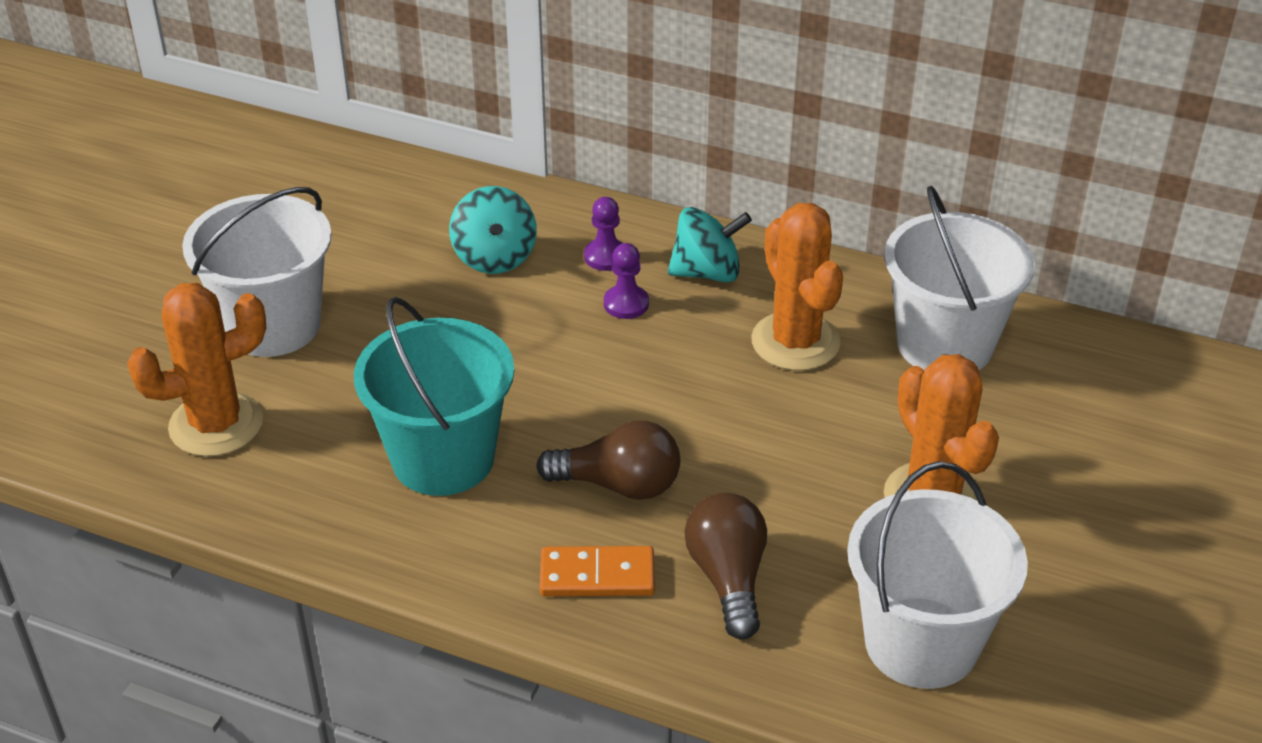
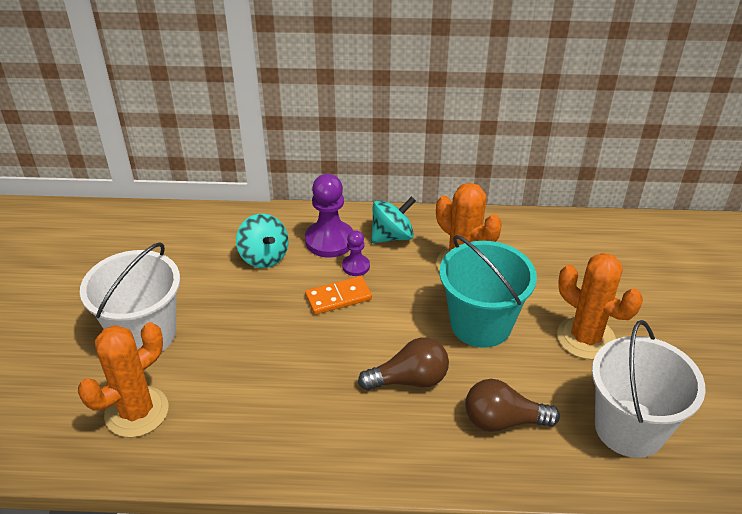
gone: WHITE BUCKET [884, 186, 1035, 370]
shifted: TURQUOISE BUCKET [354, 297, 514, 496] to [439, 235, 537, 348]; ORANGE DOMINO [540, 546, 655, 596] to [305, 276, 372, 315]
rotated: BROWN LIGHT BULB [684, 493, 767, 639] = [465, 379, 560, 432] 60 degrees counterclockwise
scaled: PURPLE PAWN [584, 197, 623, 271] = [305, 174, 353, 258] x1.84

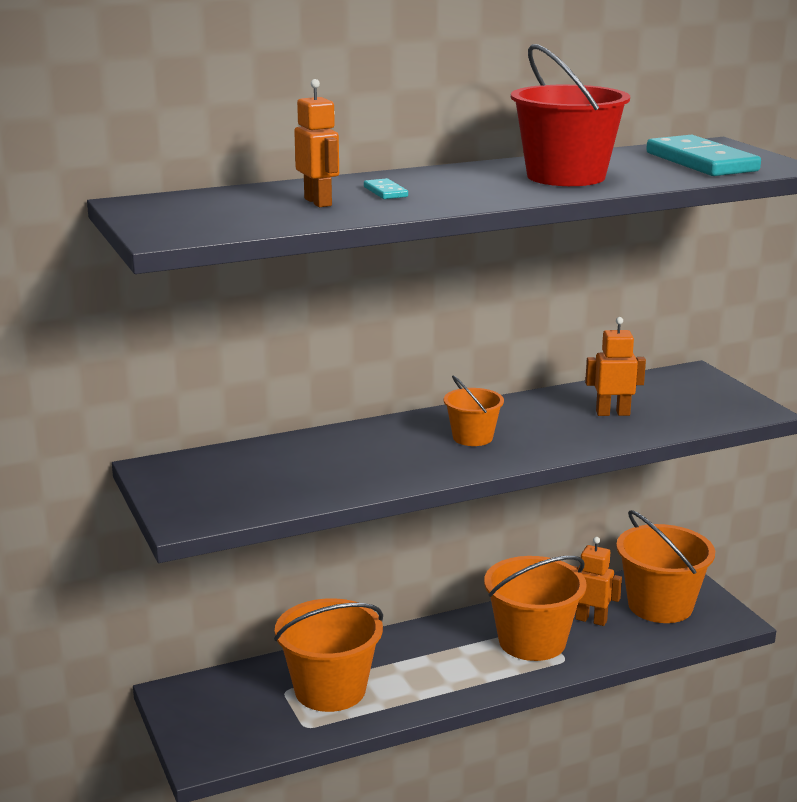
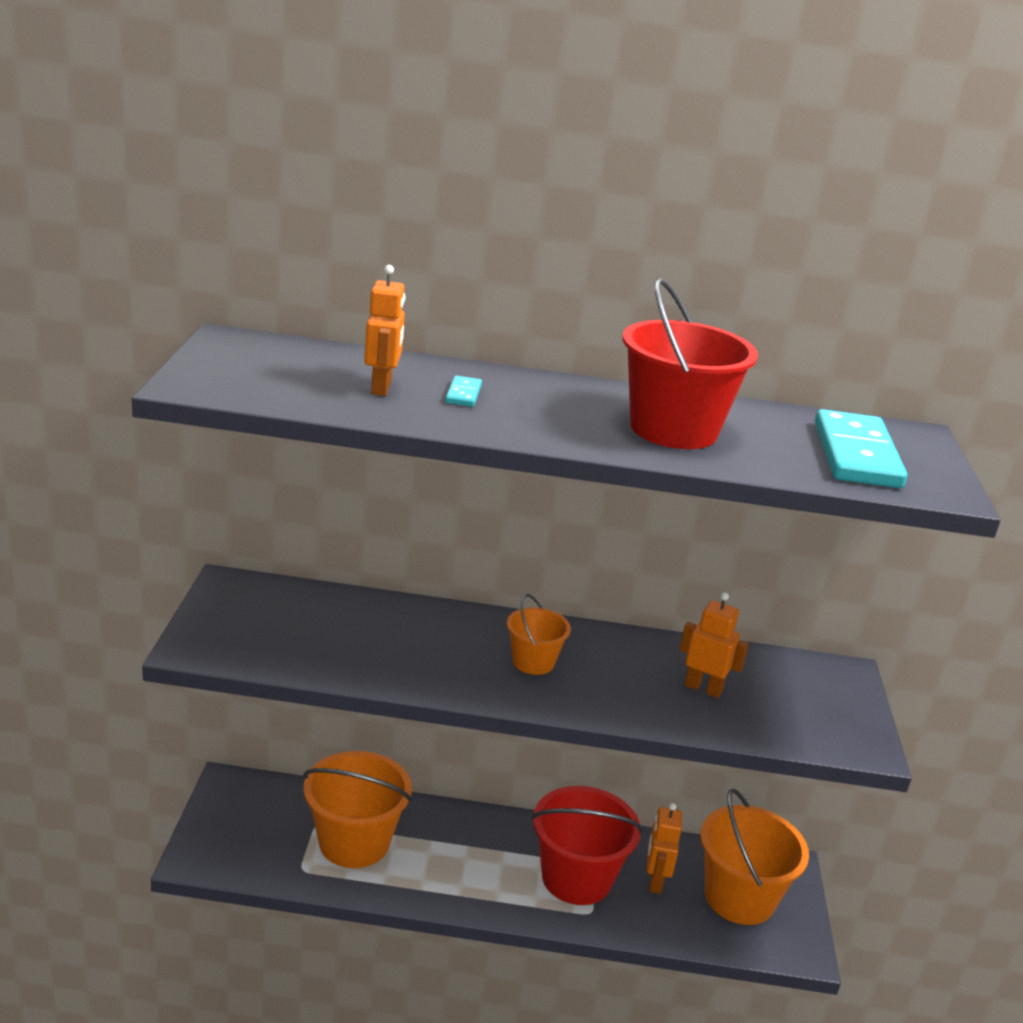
repainted: ORANGE BUCKET [484, 556, 587, 661] to RED BUCKET [531, 786, 643, 905]
rotated: ORANGE ROBOT [573, 537, 622, 626] = [647, 803, 682, 894] 135 degrees counterclockwise

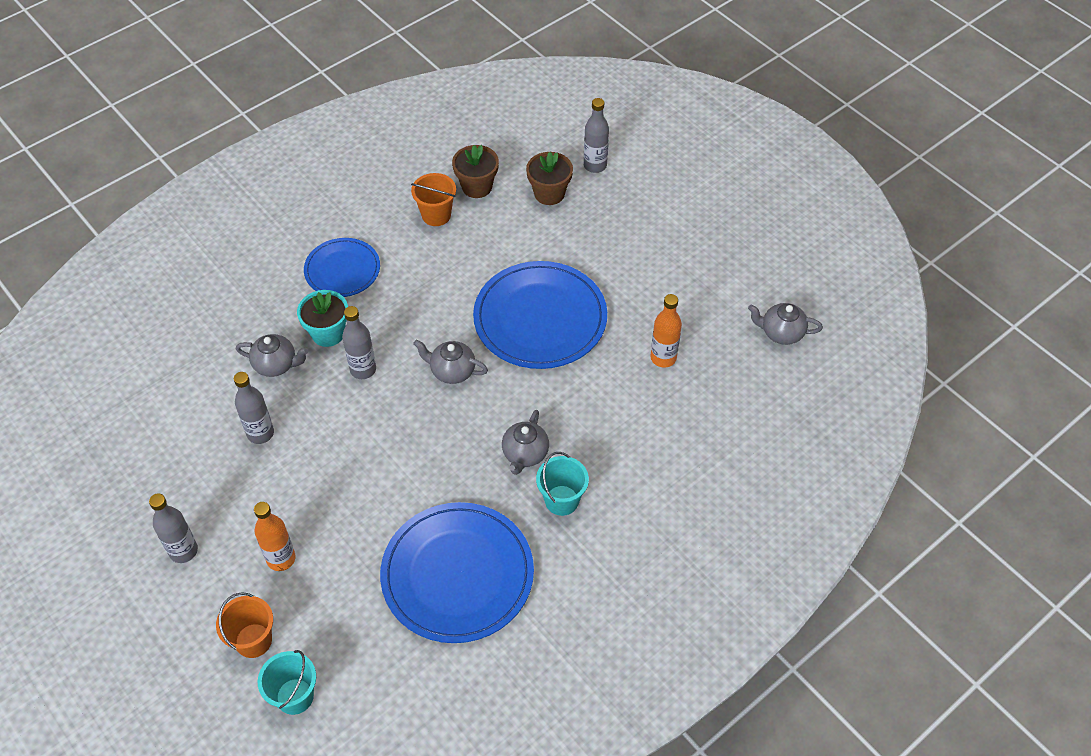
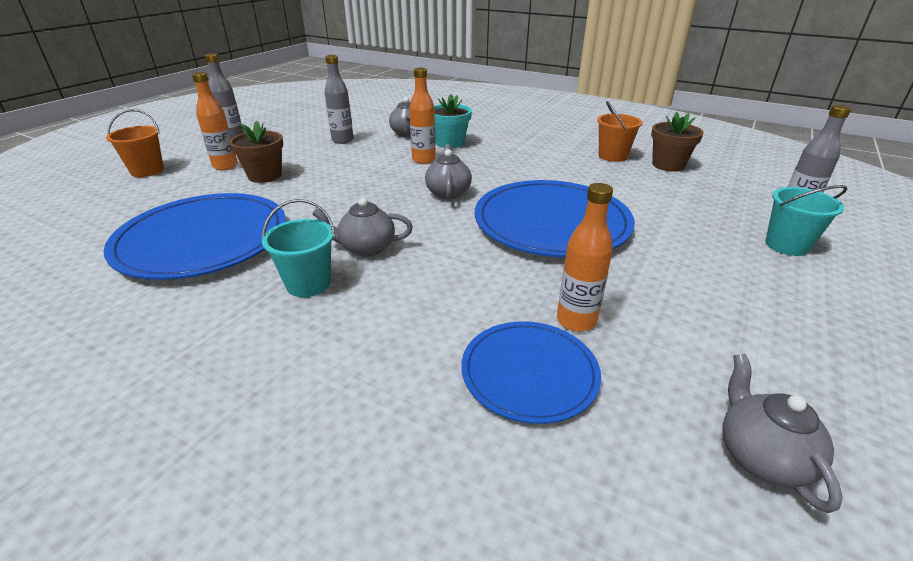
shifted: TURQUOISE BUCKET [258, 650, 316, 715] to [766, 185, 848, 256]; BLUE PLATE [304, 238, 380, 297] to [461, 321, 601, 424]; BROWN FLOWER POT [526, 152, 573, 205] to [229, 120, 283, 183]
repainted: GREY BOTTLE [342, 306, 376, 379] to ORANGE BOTTLE [409, 68, 436, 164]

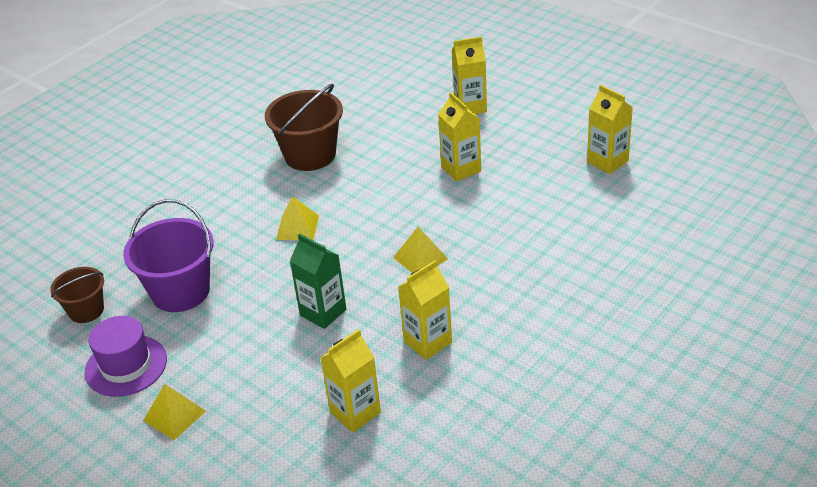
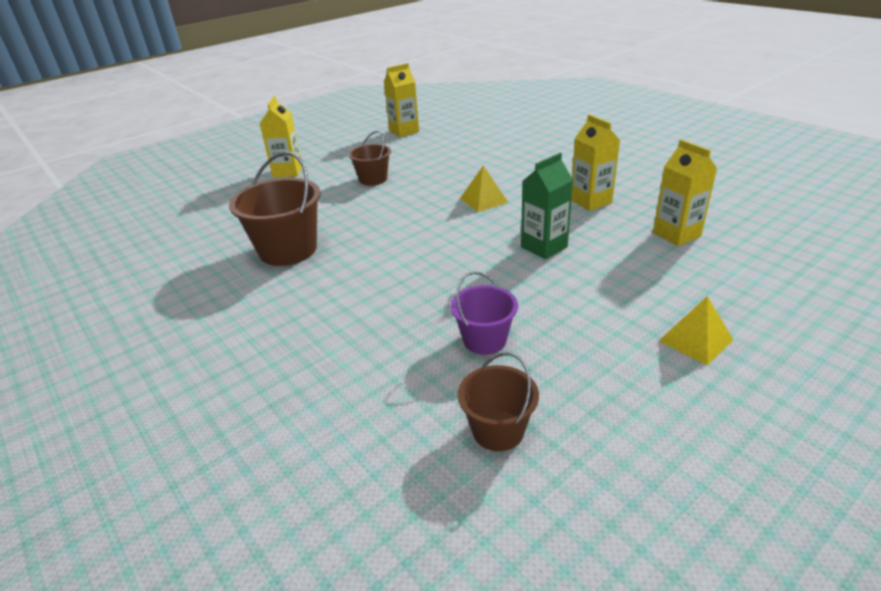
gone: PURPLE HAT [85, 316, 167, 397]; YELLOW PYRAMID [276, 196, 319, 240]
swapped: YELLOW CARTON [438, 92, 481, 182] to BROWN BUCKET [348, 131, 391, 186]
scaled: PURPLE BUCKET [123, 199, 214, 312] = [451, 271, 518, 355] x0.59

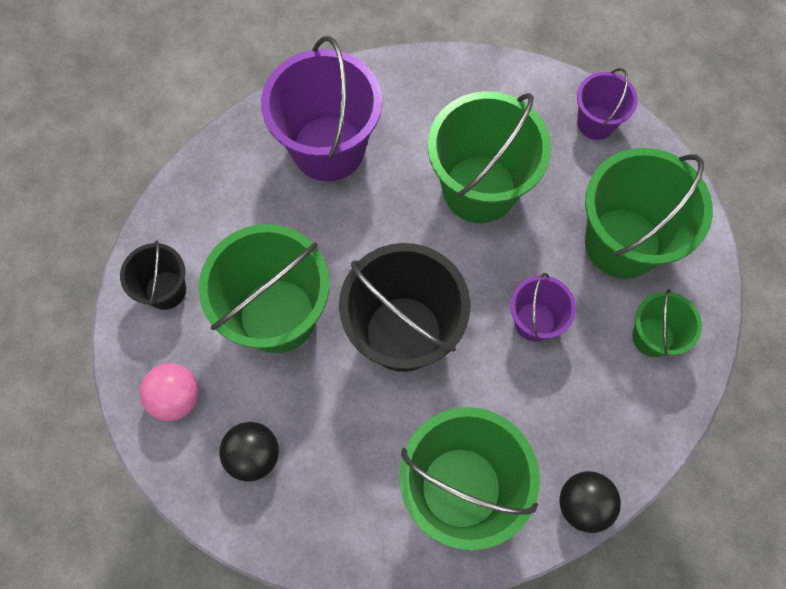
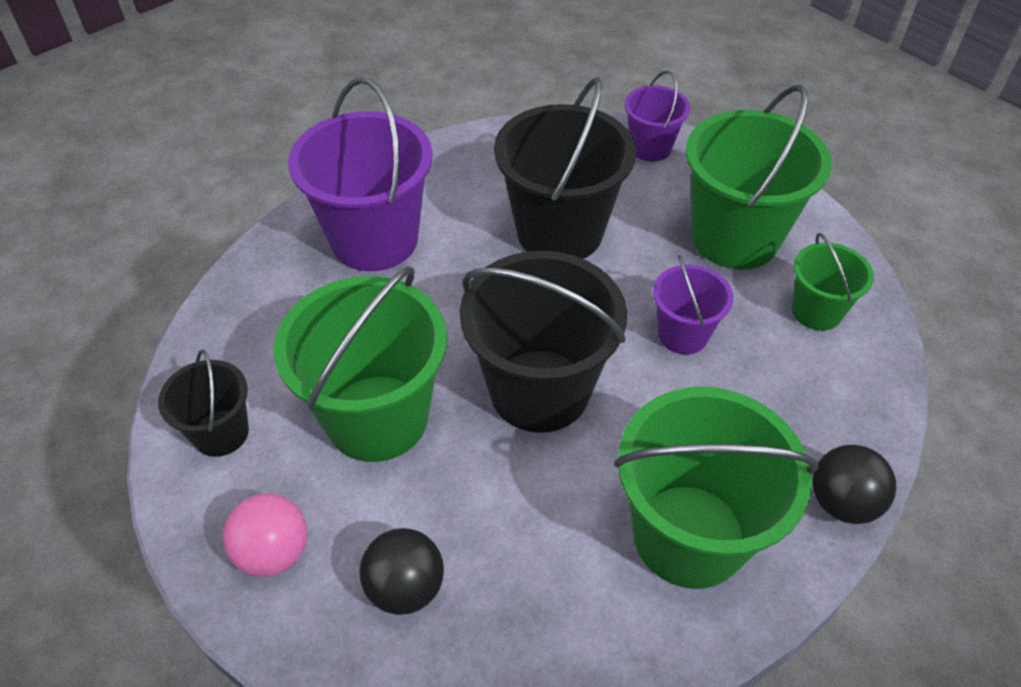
repainted: GREEN BUCKET [428, 91, 551, 223] to BLACK BUCKET [494, 77, 636, 259]

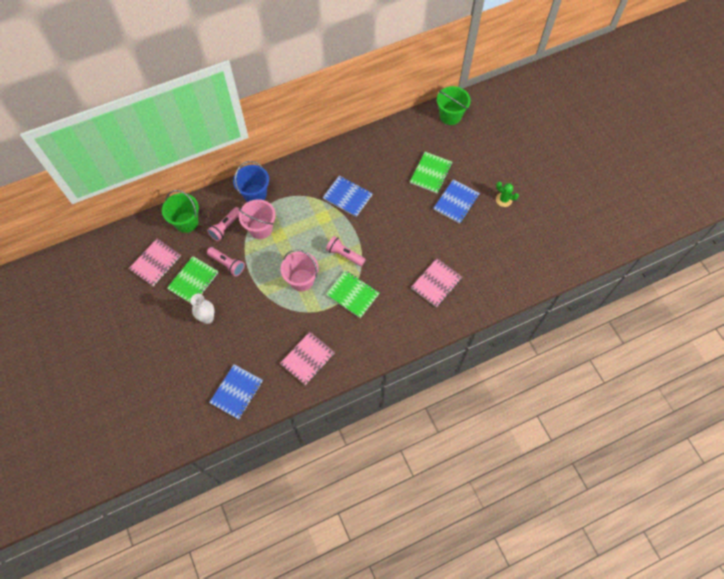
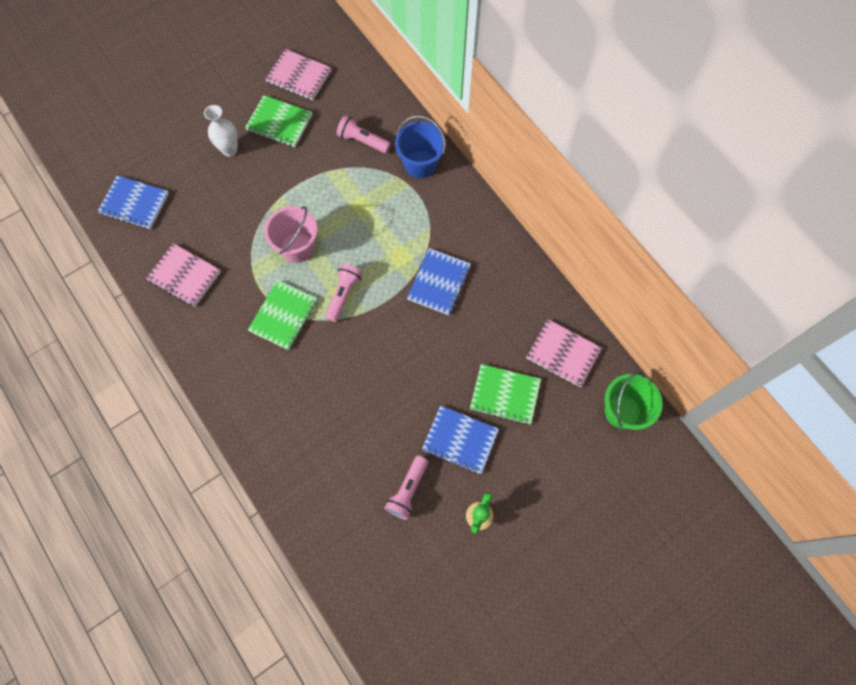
gone: GREEN BUCKET [162, 190, 199, 233]; PINK BUCKET [239, 199, 276, 239]
shifted: PINK FLASHLIGHT [207, 247, 245, 276] to [384, 455, 428, 520]; PINK NOTEBOOK [411, 258, 462, 307] to [526, 319, 602, 387]

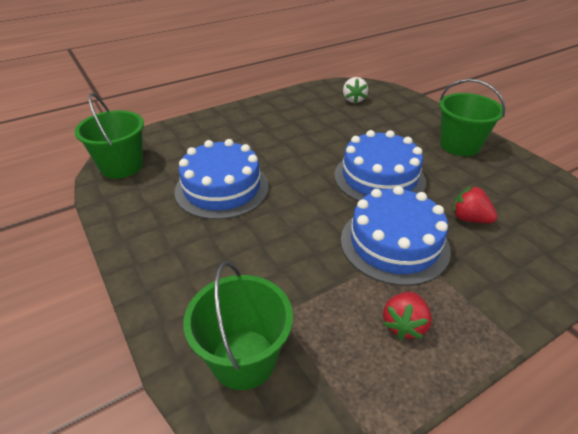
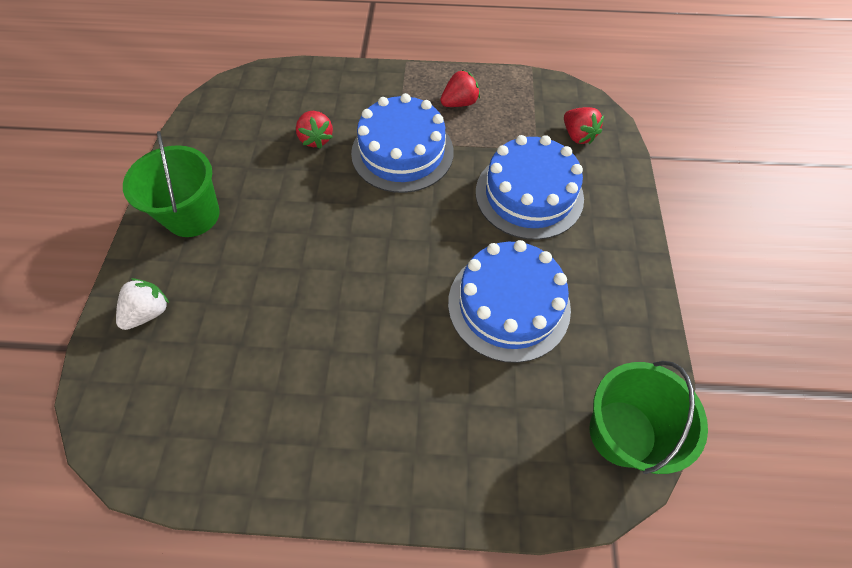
shifted: BLUE CAKE [334, 130, 426, 201] to [476, 135, 584, 240]; WHITE STRAWBERRY [343, 77, 368, 104] to [116, 278, 169, 330]
swapped: GREEN BUCKET [183, 261, 293, 390] to RED STRAWBERRY [564, 107, 604, 144]

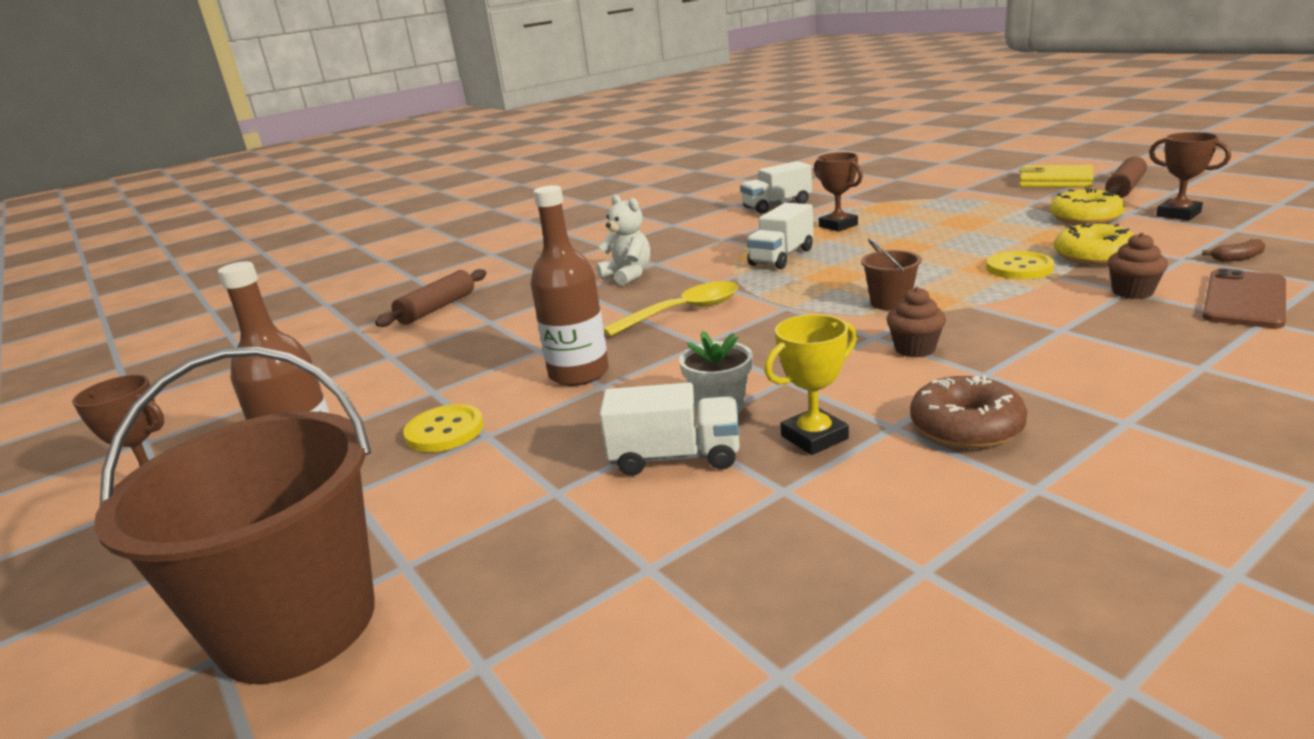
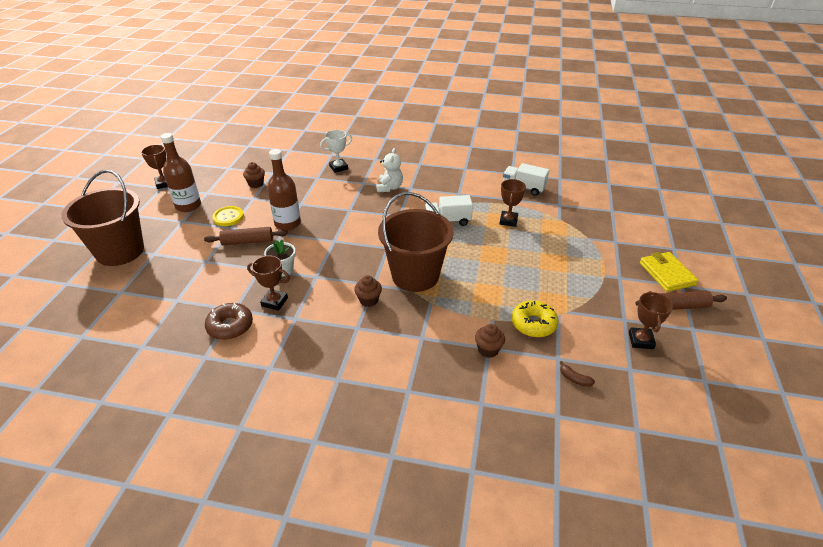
gone: WHITE TRUCK [600, 382, 740, 476]; YELLOW SPOON [603, 281, 738, 337]; YELLOW BUTTON [986, 251, 1054, 279]; YELLOW DONUT [1050, 188, 1125, 225]; BROWN PHONE [1202, 268, 1286, 328]
new: BROWN CUPCAKE [243, 162, 265, 188]; WHITE TROPHY [320, 130, 352, 173]
shifted: BROWN ROLLING PIN [375, 269, 486, 327] to [204, 227, 288, 245]; BROWN DONUT [910, 376, 1027, 449] to [205, 303, 253, 340]
repainted: YELLOW TROPHY [765, 314, 857, 455] to BROWN TROPHY [247, 256, 290, 311]
scaled: BROWN BUCKET [861, 238, 922, 310] = [378, 192, 454, 292] x2.37

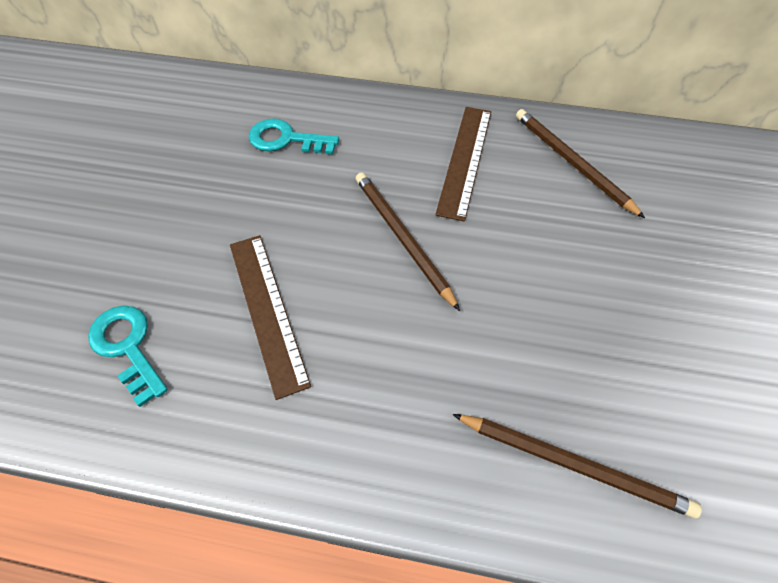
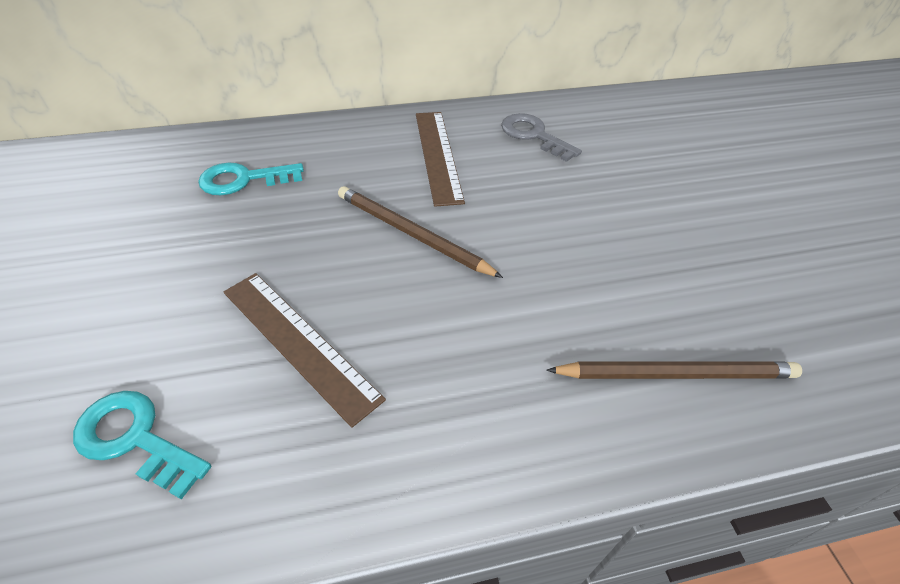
swapped: BROWN PENCIL [516, 109, 645, 218] to GREY KEY [501, 113, 582, 162]

